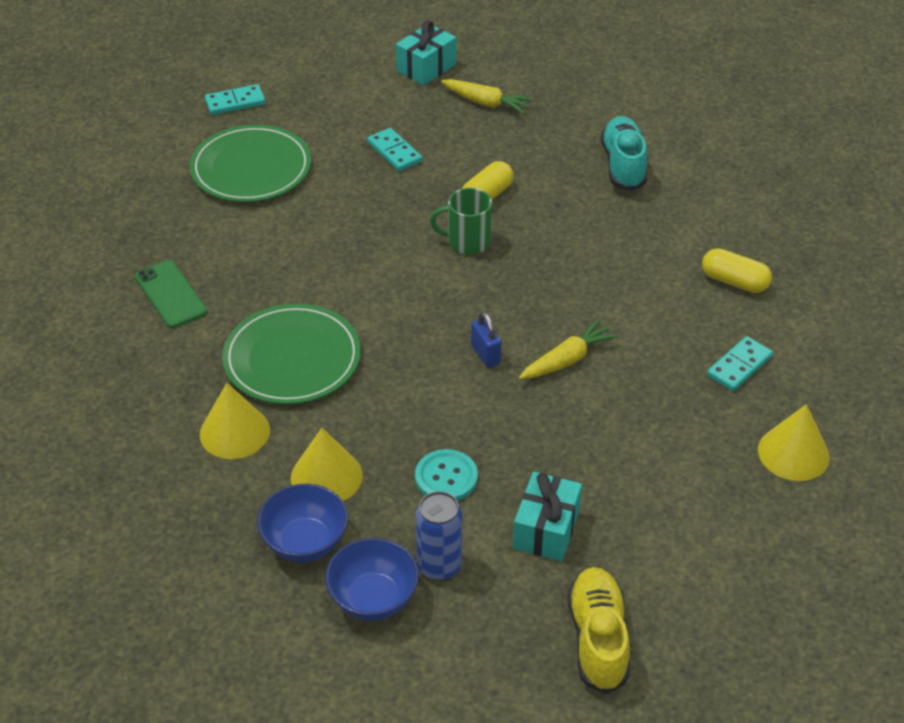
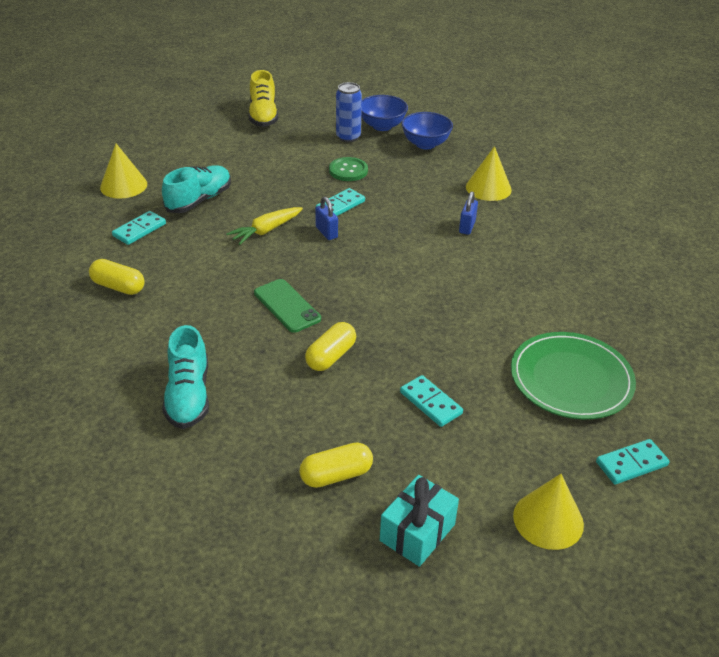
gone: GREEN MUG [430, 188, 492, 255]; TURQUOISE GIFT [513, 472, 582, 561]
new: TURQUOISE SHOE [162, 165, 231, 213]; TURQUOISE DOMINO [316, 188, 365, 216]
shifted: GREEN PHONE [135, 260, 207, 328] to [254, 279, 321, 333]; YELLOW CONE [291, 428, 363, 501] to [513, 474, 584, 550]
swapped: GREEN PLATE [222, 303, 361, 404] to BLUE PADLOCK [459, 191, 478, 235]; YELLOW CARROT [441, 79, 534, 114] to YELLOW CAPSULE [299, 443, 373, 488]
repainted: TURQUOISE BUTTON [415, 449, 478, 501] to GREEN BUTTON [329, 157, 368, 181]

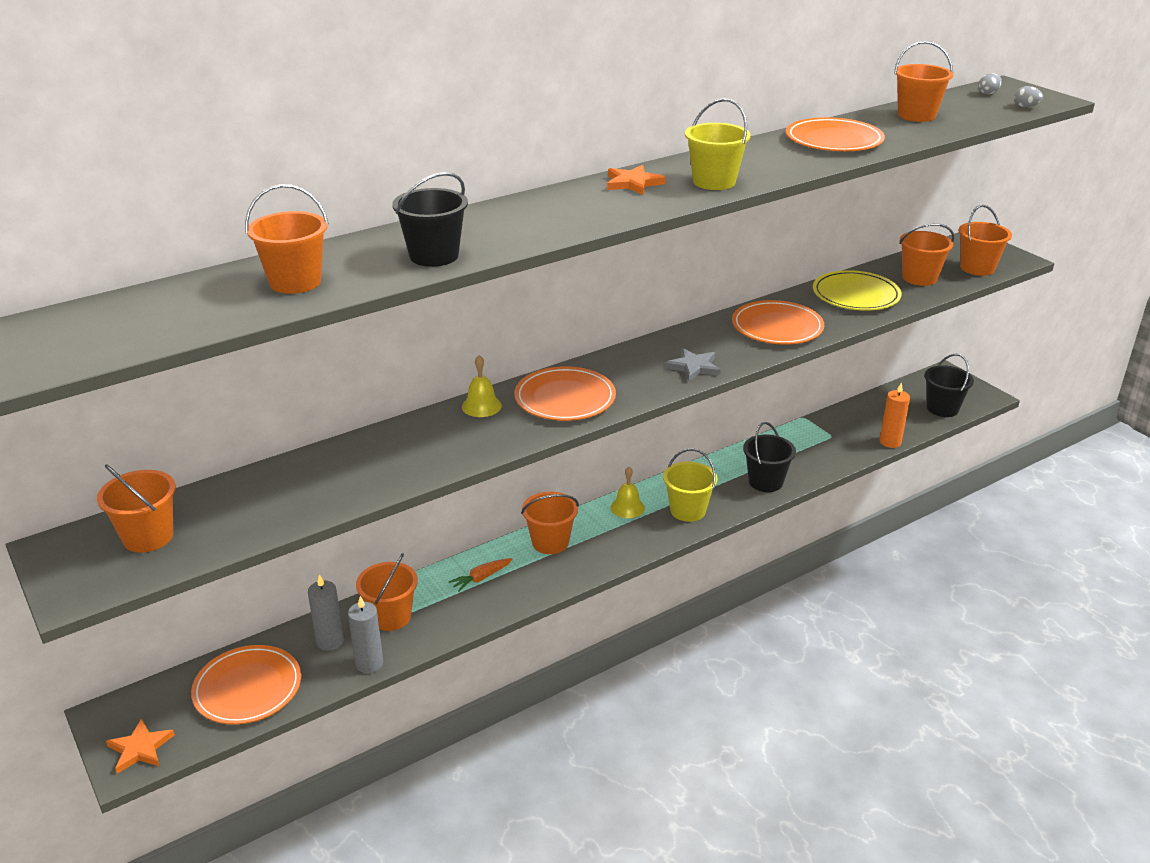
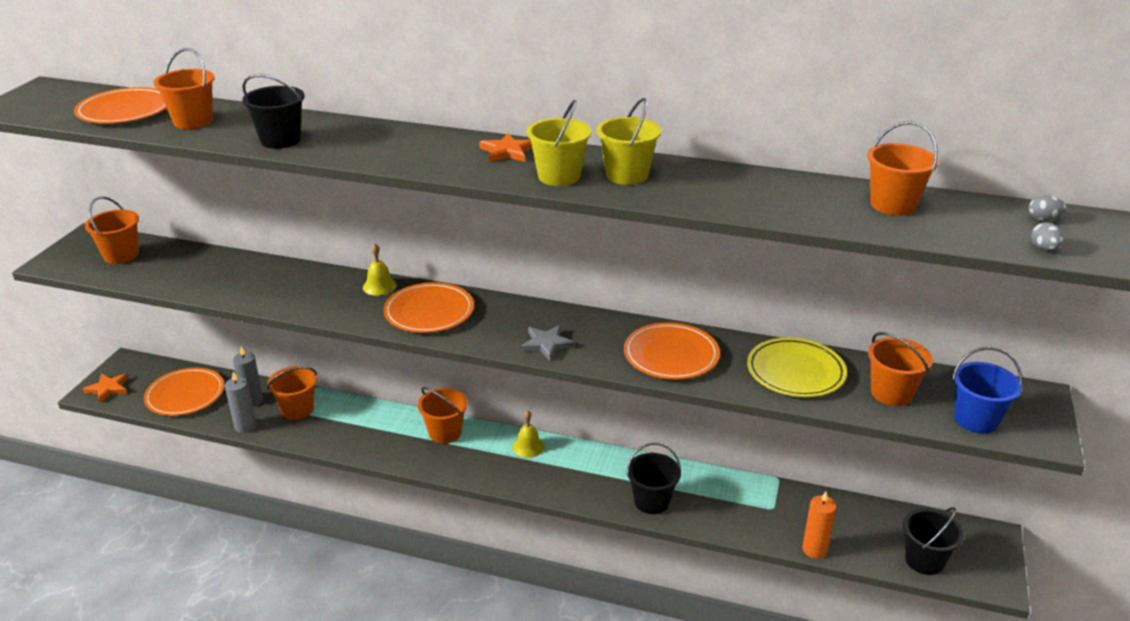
gone: ORANGE CARROT [449, 558, 513, 592]
shifted: YELLOW BUCKET [663, 449, 718, 522] to [596, 98, 661, 185]; ORANGE PLATE [786, 117, 885, 151] to [74, 87, 166, 124]
repainted: ORANGE BUCKET [958, 205, 1012, 276] to BLUE BUCKET [952, 347, 1023, 434]

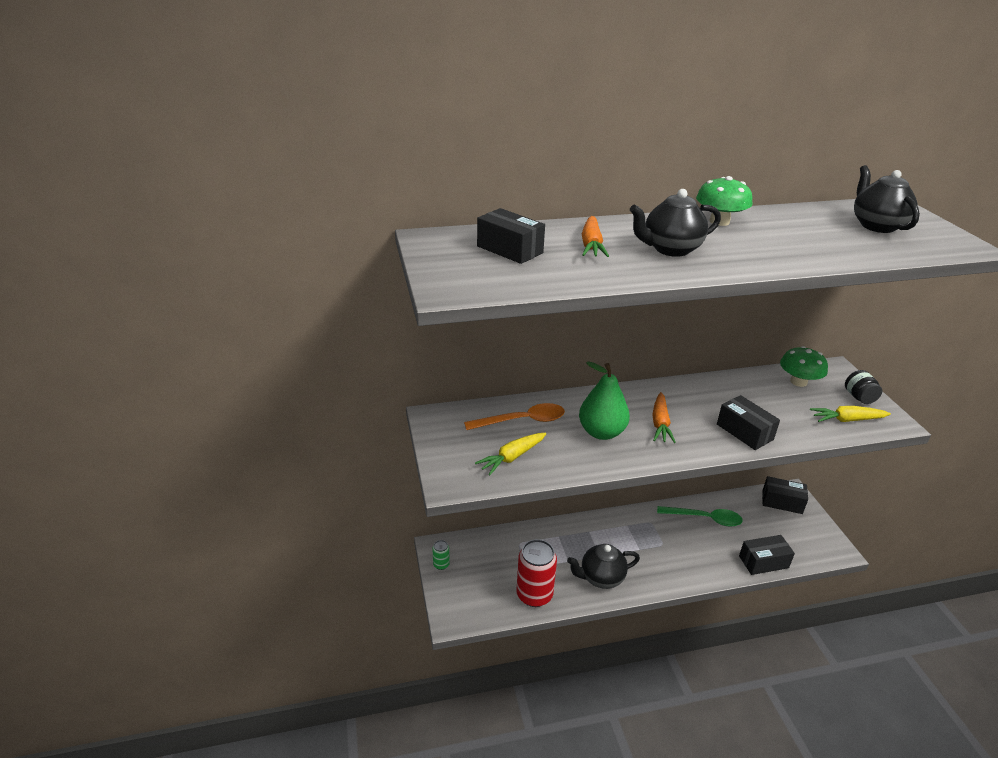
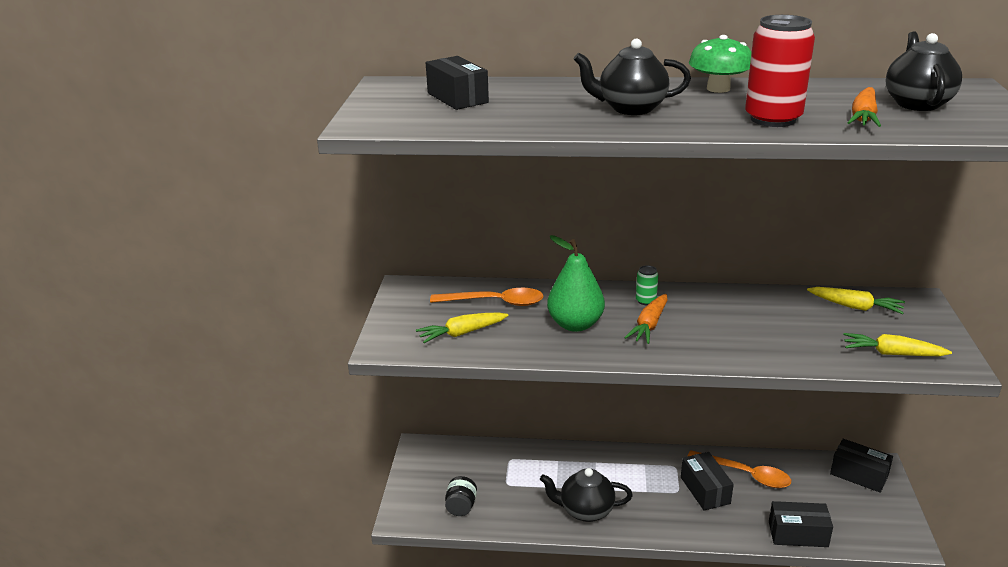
shifted: GREEN CAN [432, 540, 450, 570] to [636, 265, 658, 305]; RED CAN [516, 539, 557, 607] to [745, 15, 815, 127]; ORANGE CARROT [582, 216, 609, 257] to [848, 87, 881, 127]; BLACK BOX [717, 395, 780, 450] to [681, 452, 734, 511]; BLACK JAR [845, 370, 882, 404] to [445, 476, 477, 516]
swapped: GREEN MUSHROOM [780, 346, 828, 387] to YELLOW CARROT [807, 287, 905, 314]
repainted: GREEN SPOON [657, 506, 743, 527] to ORANGE SPOON [687, 450, 791, 488]

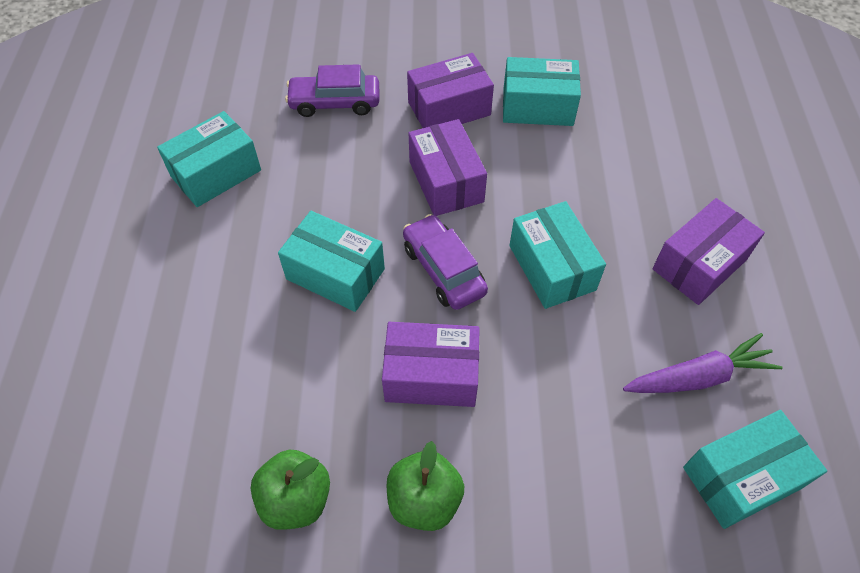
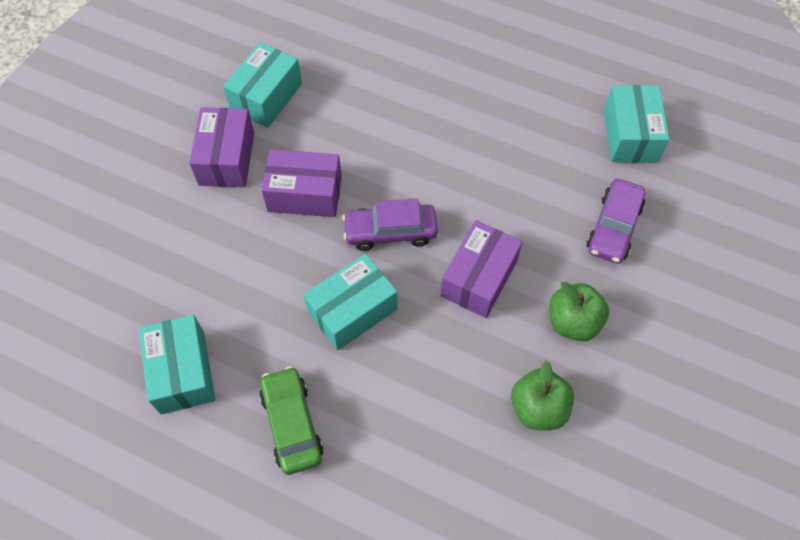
gone: TURQUOISE BOX [510, 201, 606, 309]; PURPLE CARROT [623, 333, 783, 393]; PURPLE BOX [653, 198, 765, 305]
new: GREEN CAR [259, 366, 324, 475]
shifted: PURPLE CAR [285, 64, 379, 117] to [587, 179, 645, 264]

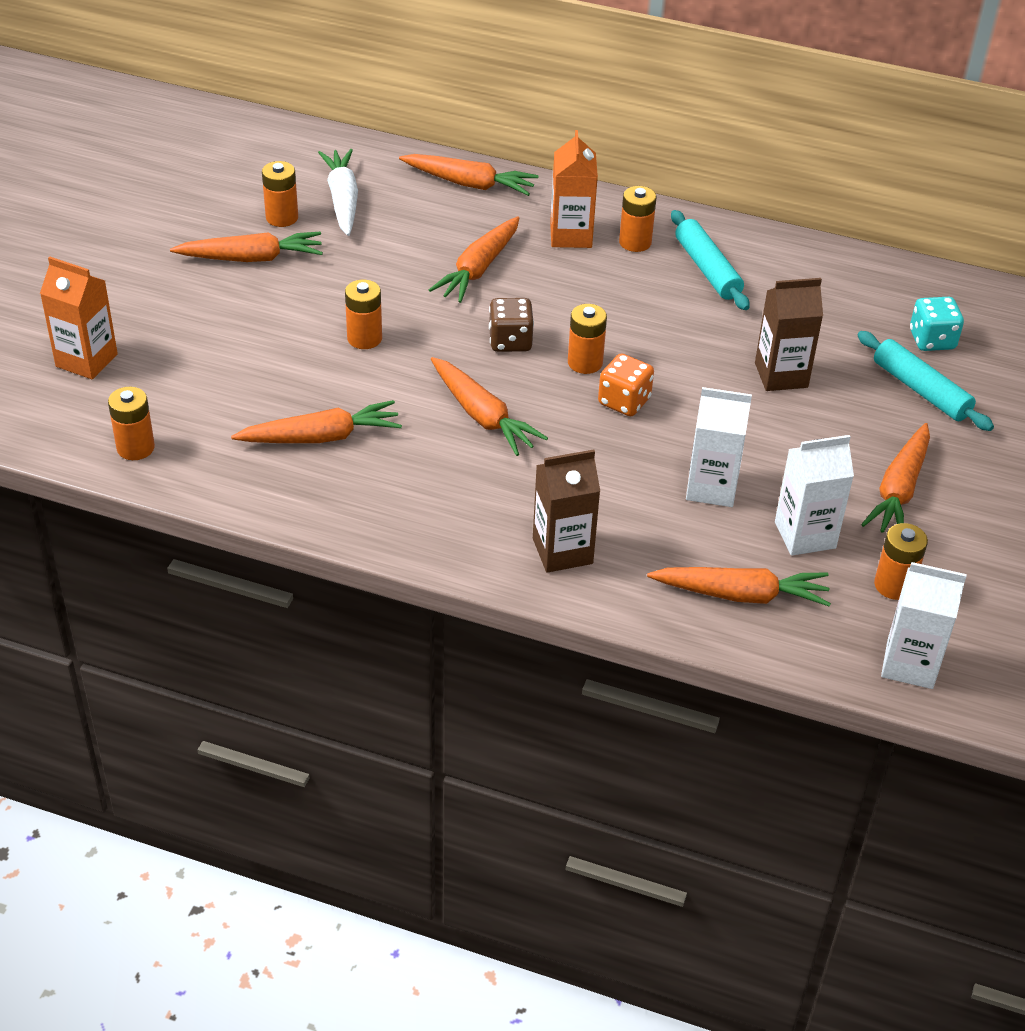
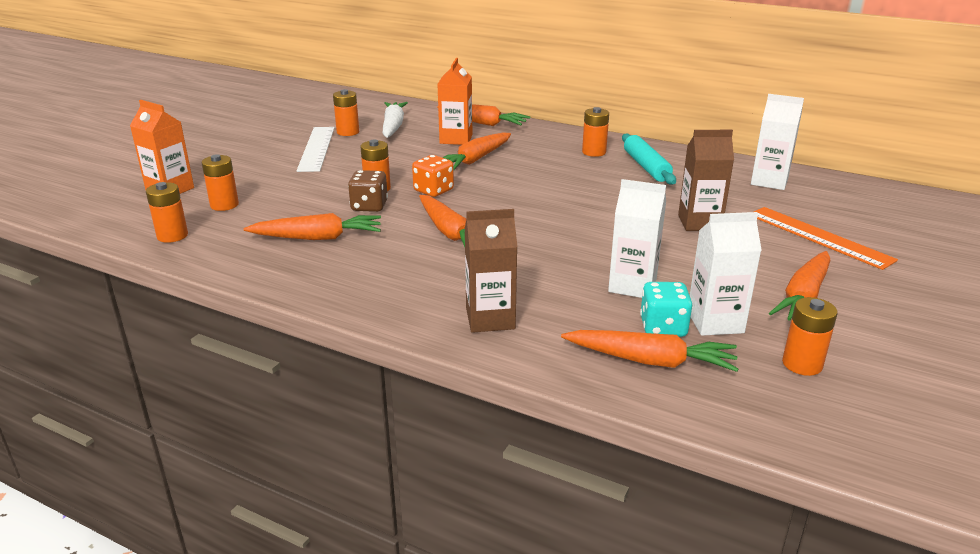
shifted: BROWN DICE [489, 298, 534, 352] to [348, 170, 388, 212]; ORANGE CARTON [550, 130, 598, 248] to [438, 58, 472, 145]; ORANGE BATTERY [568, 304, 607, 374] to [202, 154, 239, 211]; ORANGE DICE [598, 354, 654, 416] to [412, 155, 454, 197]; WHITE CARTON [881, 562, 967, 689] to [751, 94, 804, 190]; TURQUOISE DICE [910, 297, 964, 351] to [640, 282, 693, 337]
swapped: ORANGE CARROT [170, 232, 323, 262] to WHITE RULER [297, 127, 335, 172]; TURQUOISE ROLLING PIN [858, 331, 994, 431] to ORANGE RULER [754, 207, 898, 270]

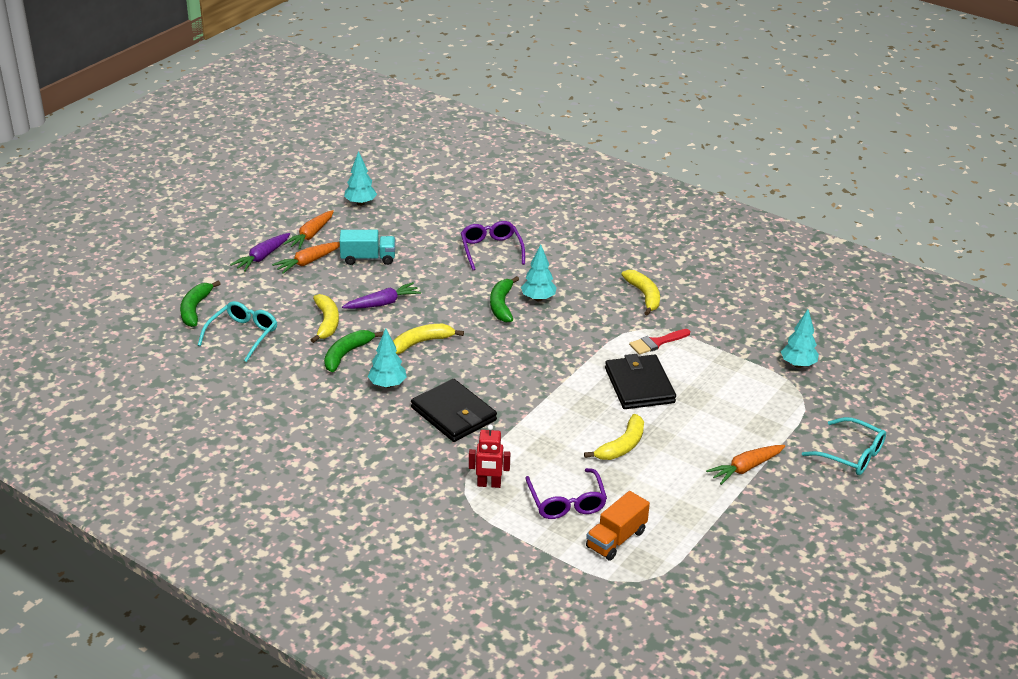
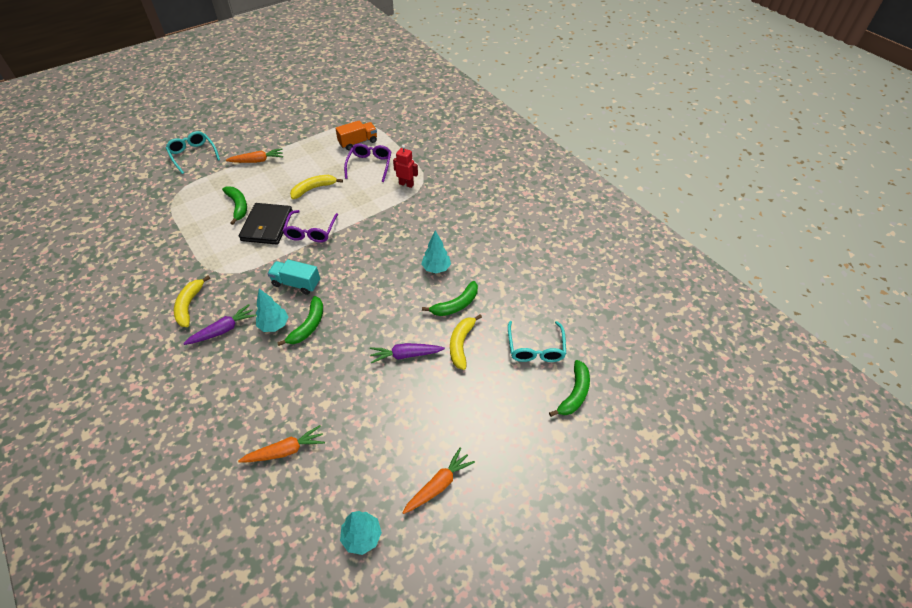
gone: YELLOW BANANA [393, 324, 464, 354]; BLACK WALLET [411, 379, 497, 442]; RED BRUSH [629, 329, 690, 355]; TURQUOISE TREE [781, 310, 819, 368]
new: GREEN BANANA [222, 186, 247, 225]
shifted: PURPLE CARROT [230, 233, 290, 272] to [183, 304, 257, 345]; ORANGE CARROT [272, 242, 340, 274] to [238, 425, 325, 462]; TURQUOISE TRUCK [339, 230, 395, 265] to [267, 259, 320, 295]; PURPLE GLASSES [461, 221, 525, 270] to [283, 210, 338, 242]
rotated: TURQUOISE GLASSES [198, 301, 277, 362] = [508, 321, 566, 362] 45 degrees counterclockwise

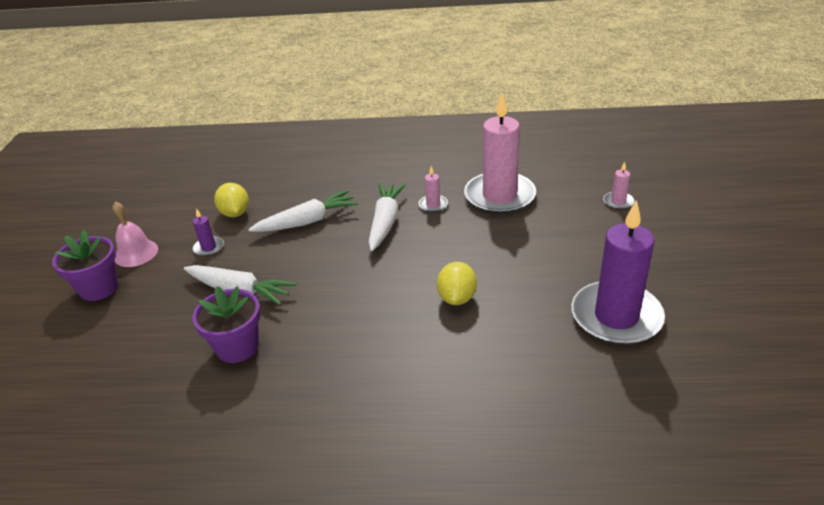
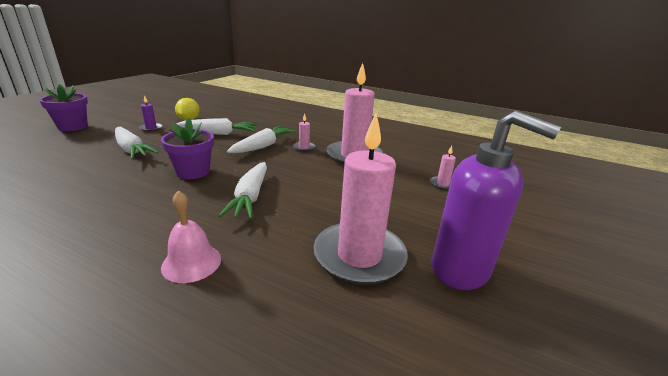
new: PURPLE SOAP DISPENSER [432, 110, 561, 290]
shifted: PINK BELL [113, 201, 158, 267] to [161, 190, 221, 283]; PURPLE FLOWER POT [192, 286, 261, 363] to [161, 118, 214, 179]
swapped: YELLOW LEMON [437, 262, 477, 305] to WHITE CARROT [218, 162, 267, 219]
repainted: PURPLE CANDLE [572, 200, 665, 345] to PINK CANDLE [314, 113, 408, 285]

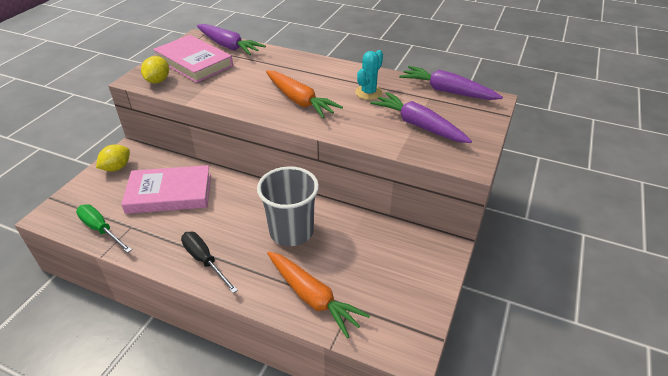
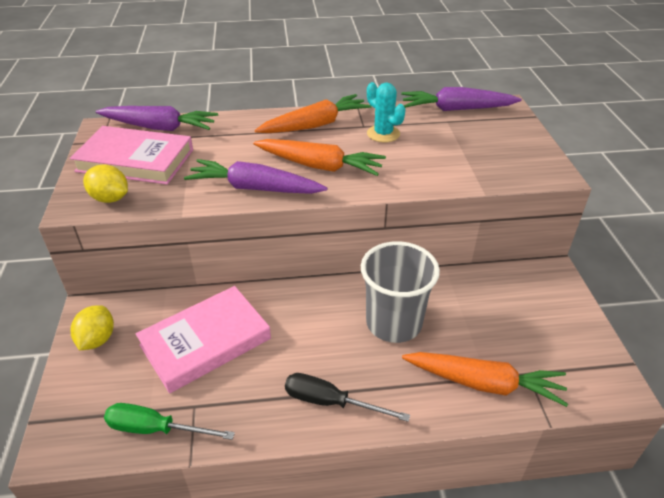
new: ORANGE CARROT [255, 94, 372, 133]
shifted: PURPLE CARROT [370, 92, 472, 143] to [184, 159, 327, 194]
rotated: YELLOW LEMON [141, 56, 169, 83] = [83, 164, 128, 203] 45 degrees counterclockwise; TURQUOISE CACTUS [355, 50, 383, 100] = [367, 82, 406, 143] 45 degrees counterclockwise

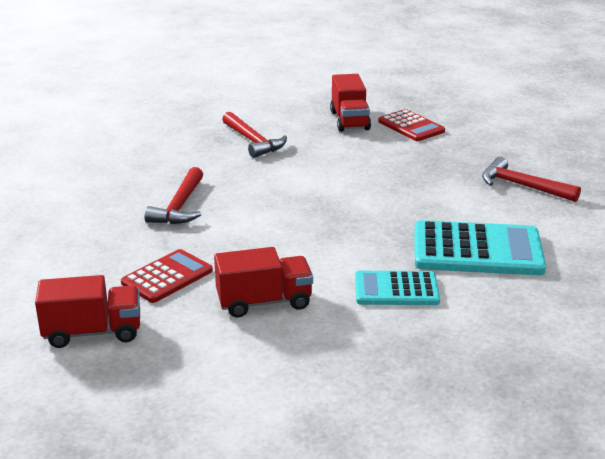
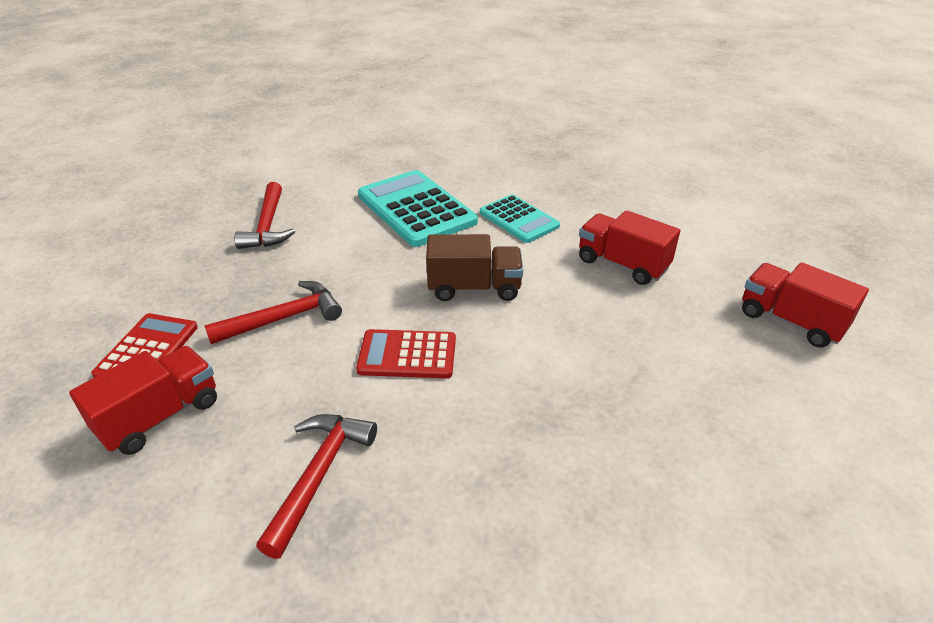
new: BROWN TRUCK [426, 234, 523, 301]
shifted: RED CALCULATOR [121, 249, 213, 303] to [356, 329, 456, 378]; RED HAMMER [144, 167, 203, 224] to [204, 281, 342, 344]

